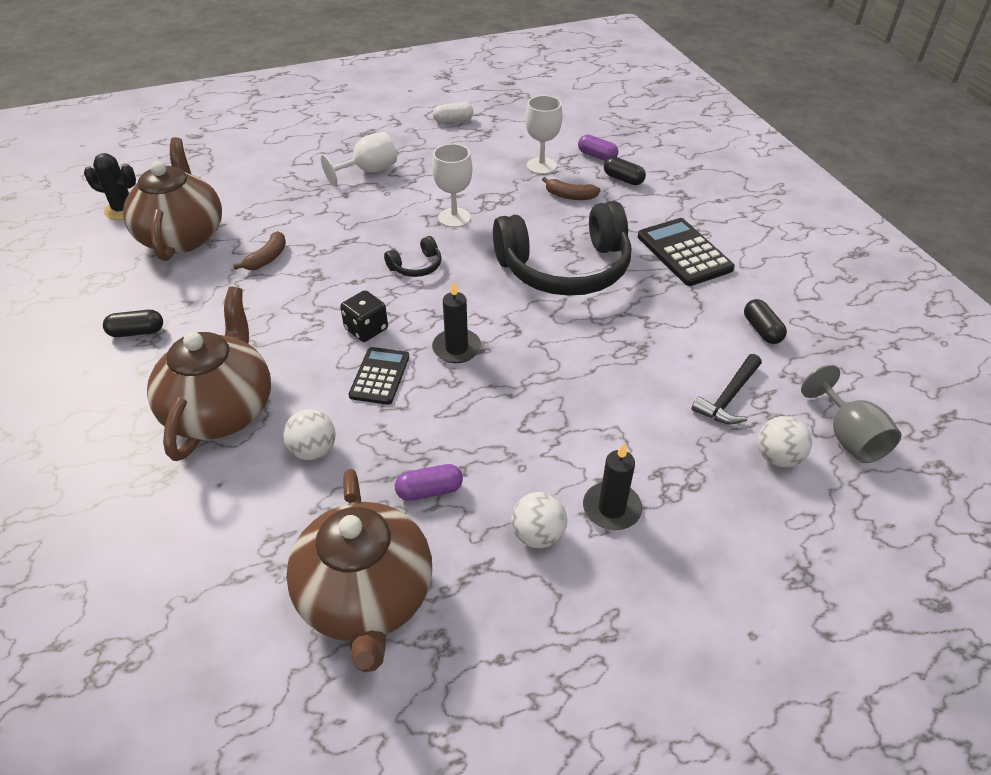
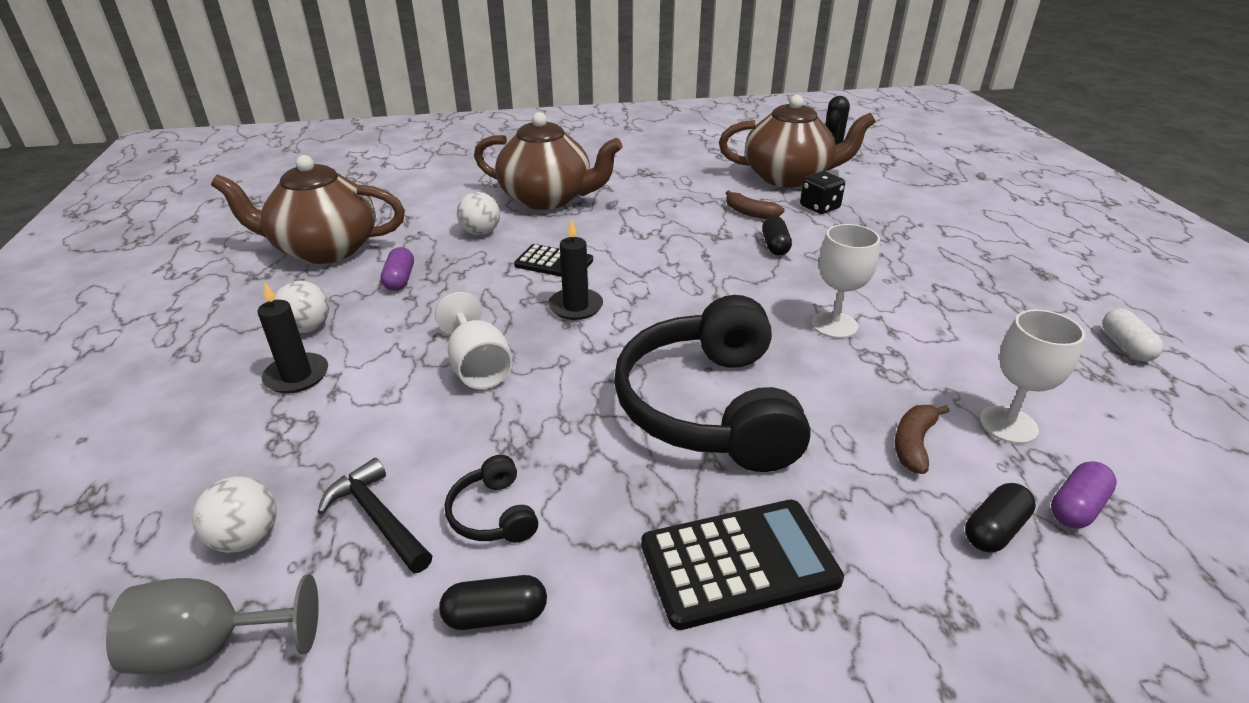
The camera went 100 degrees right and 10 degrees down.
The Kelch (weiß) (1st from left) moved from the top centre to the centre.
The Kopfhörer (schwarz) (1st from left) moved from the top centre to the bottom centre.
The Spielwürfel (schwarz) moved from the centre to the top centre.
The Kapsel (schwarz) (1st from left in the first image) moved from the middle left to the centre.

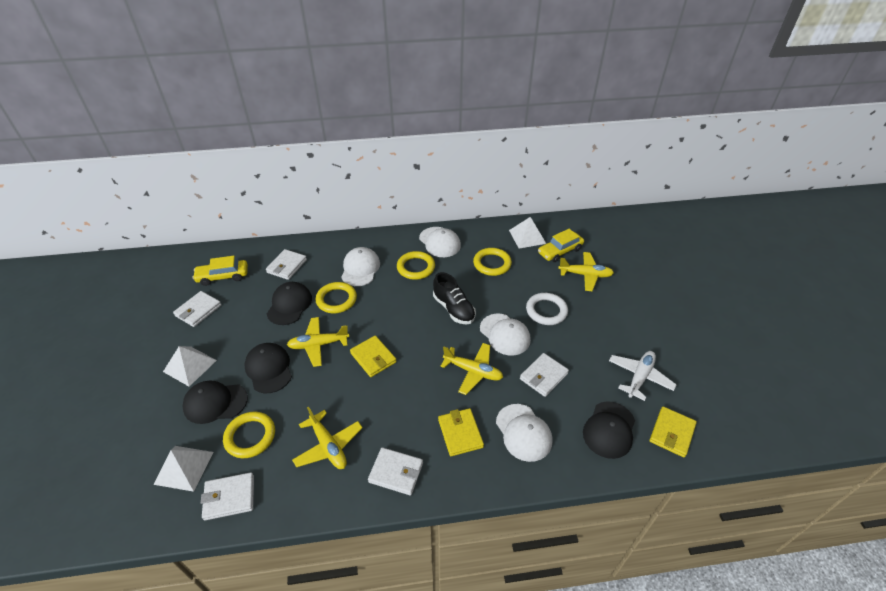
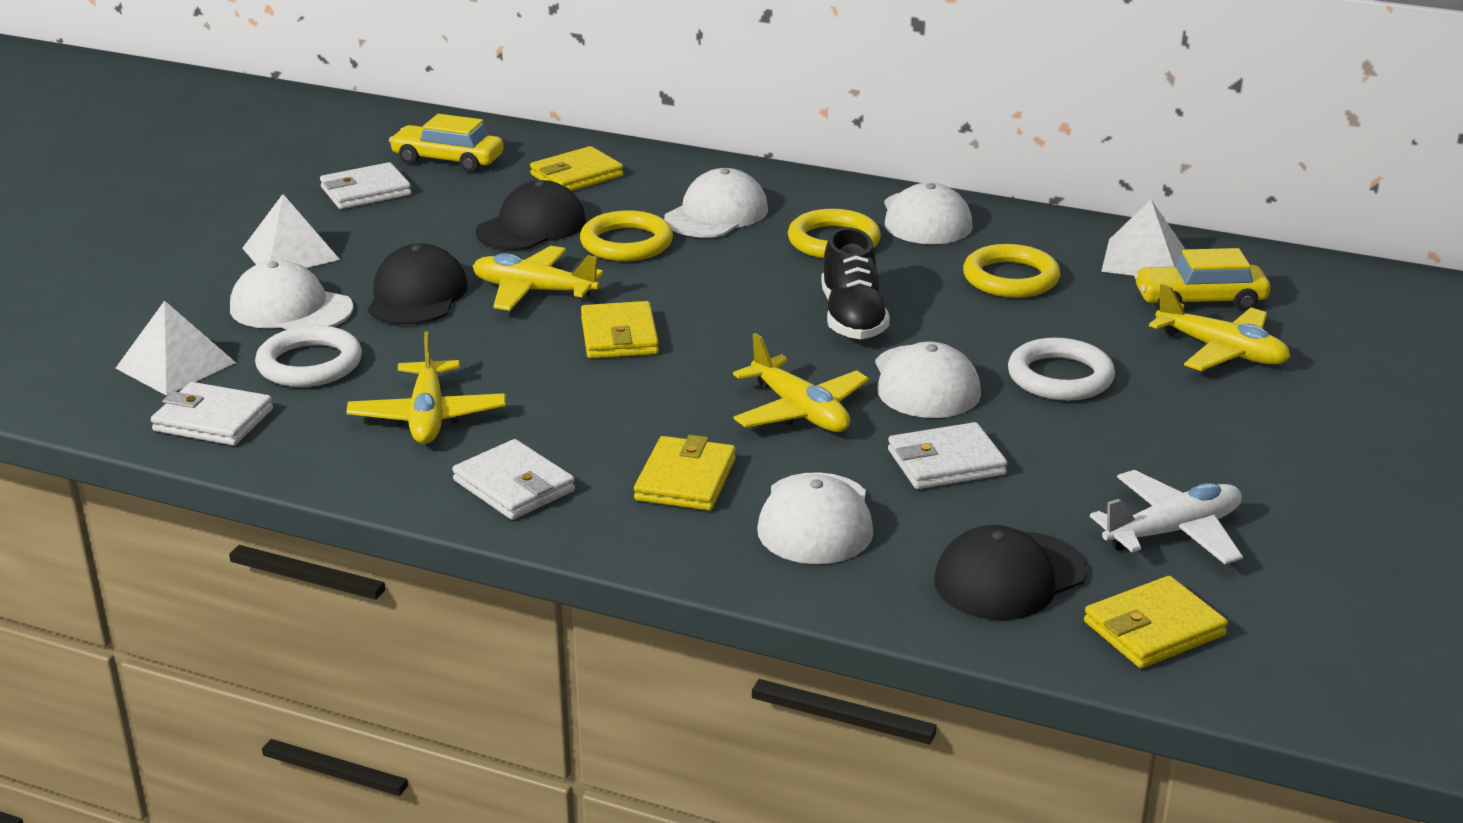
The camera went 30 degrees right and 15 degrees down.
The Geldbörse (weiß) (3rd from left) at the middle left became the Geldbörse (gelb) (1st from left) at the top centre.
The Kappe (schwarz) (1st from left) at the bottom left became the Kappe (weiß) (1st from left) at the middle left.
The Ring (gelb) (1st from left) at the bottom left became the Ring (weiß) (1st from left) at the middle left.

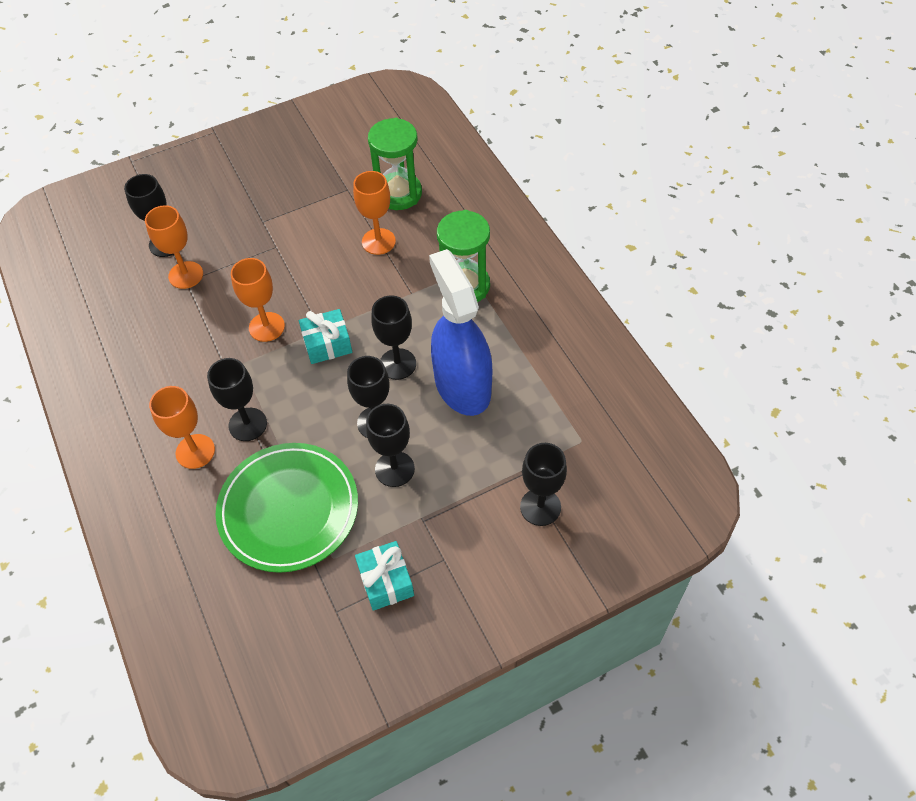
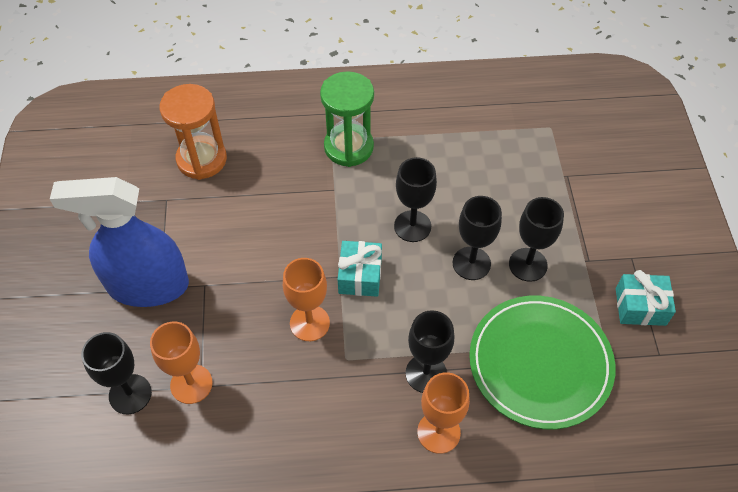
The camera went 70 degrees left and 0 degrees up.
The Sanduhr (grün) (1st from left) at the top centre became the Sanduhr (orange) at the top left.
The Kelch (orange) (4th from left) at the top centre disappeared.
The Sprühflasche (blau) moved from the centre to the middle left.
The Kelch (schwarz) (6th from left) at the centre disappeared.

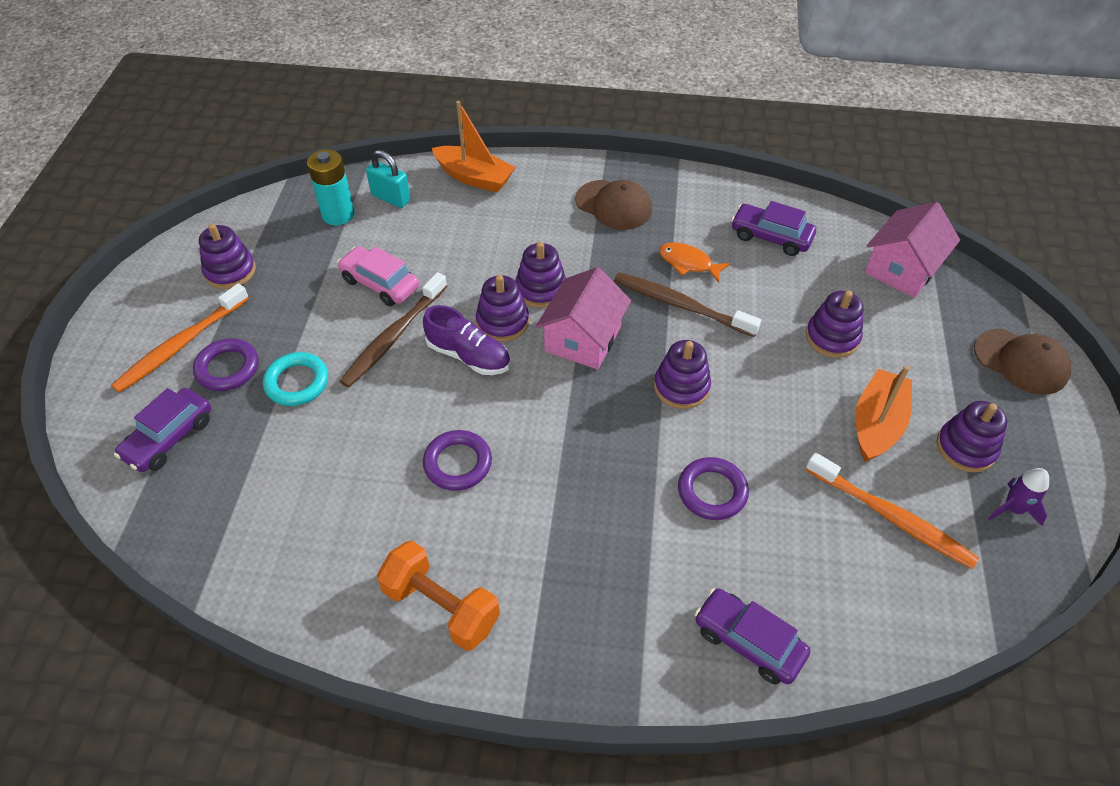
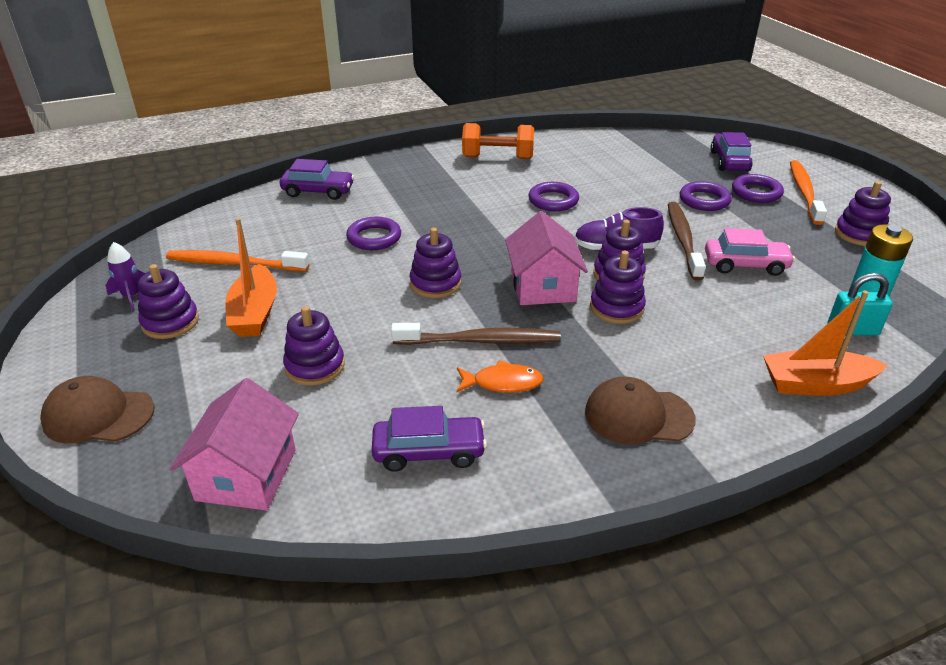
The camera went 150 degrees right and 15 degrees down.
The Ring (türkis) at the middle left became the Ring (lila) (3rd from left) at the top right.

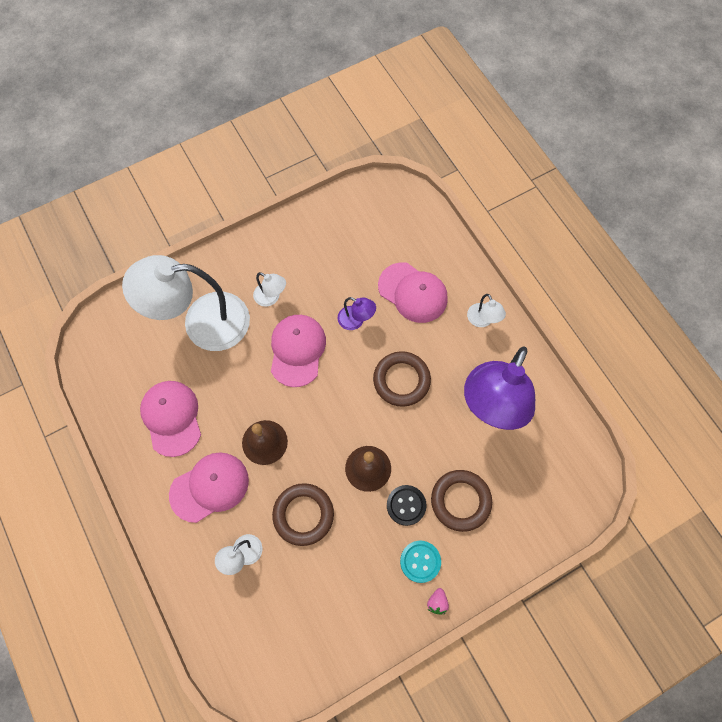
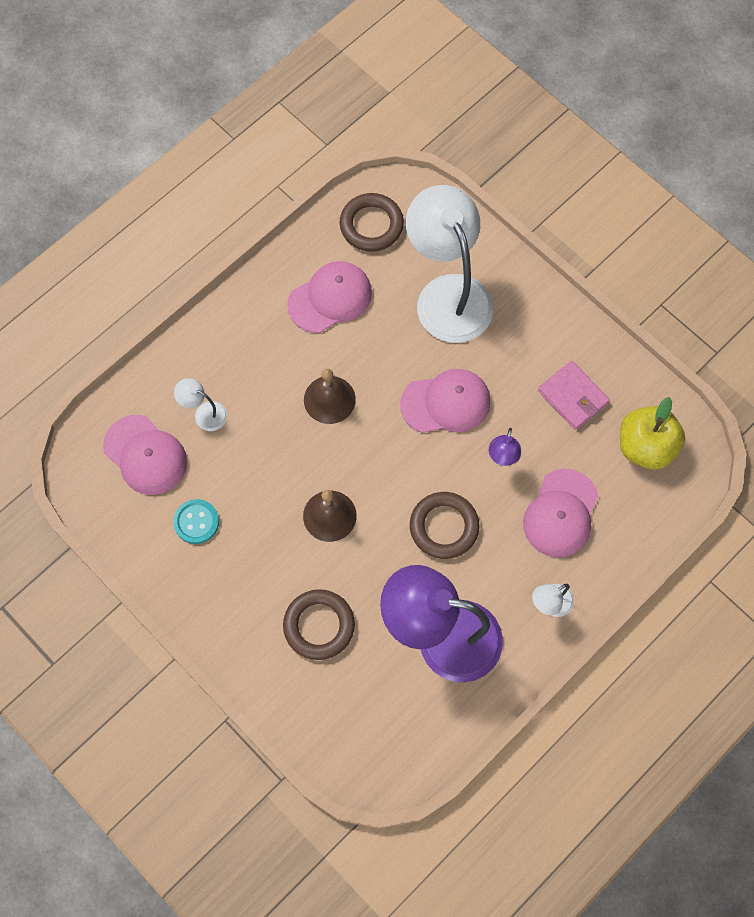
The camera went 75 degrees right and 0 degrees up.
The Lampe (weiß) (3rd from left) at the centre disappeared.
The Kappe (rosa) (2nd from left in the first image) moved from the bottom left to the middle left.
The Ring (braun) (1st from left in the first image) moved from the bottom centre to the top centre.
The Knopf (schwarz) at the bottom centre disappeared.
The Knopf (türkis) moved from the bottom centre to the middle left.
The Erdbeere (rosa) at the bottom centre disappeared.
The Geldbörse (rosa) at the middle right appeared.
The Apfel (gelb) at the middle right appeared.

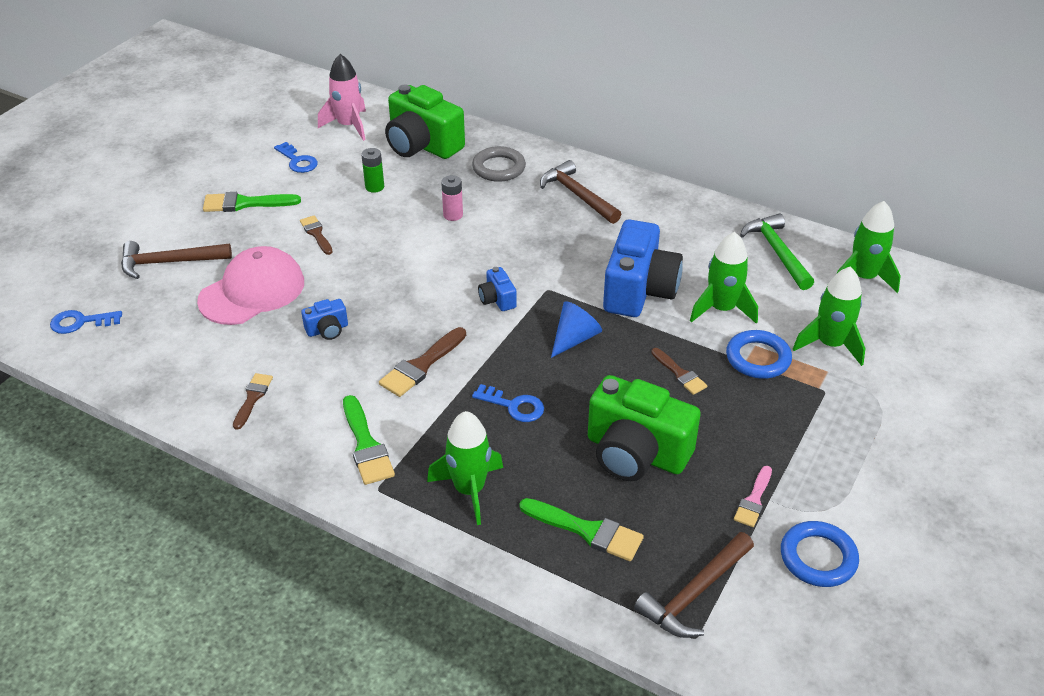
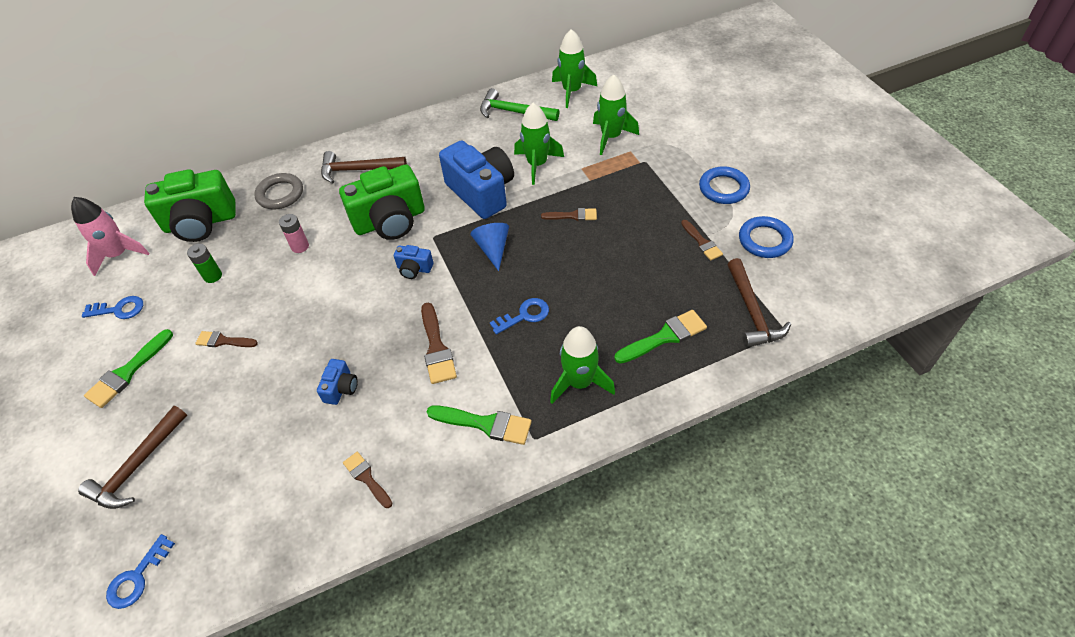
The camera went 50 degrees left and 10 degrees up.
The Kappe (rosa) at the middle left disappeared.
The Ring (blau) (1st from left) moved from the middle right to the top right.
The Kamera (grün) (2nd from left) moved from the centre to the top centre.
The Pinsel (rosa) at the bottom right became the Pinsel (braun) (5th from left) at the centre.

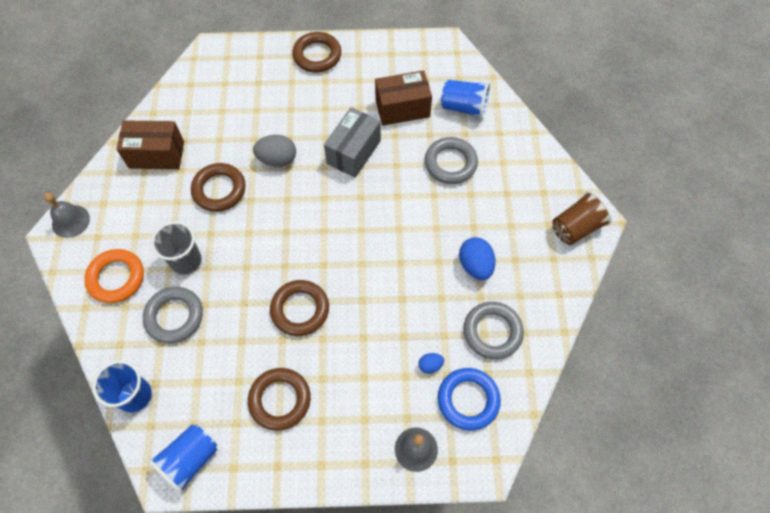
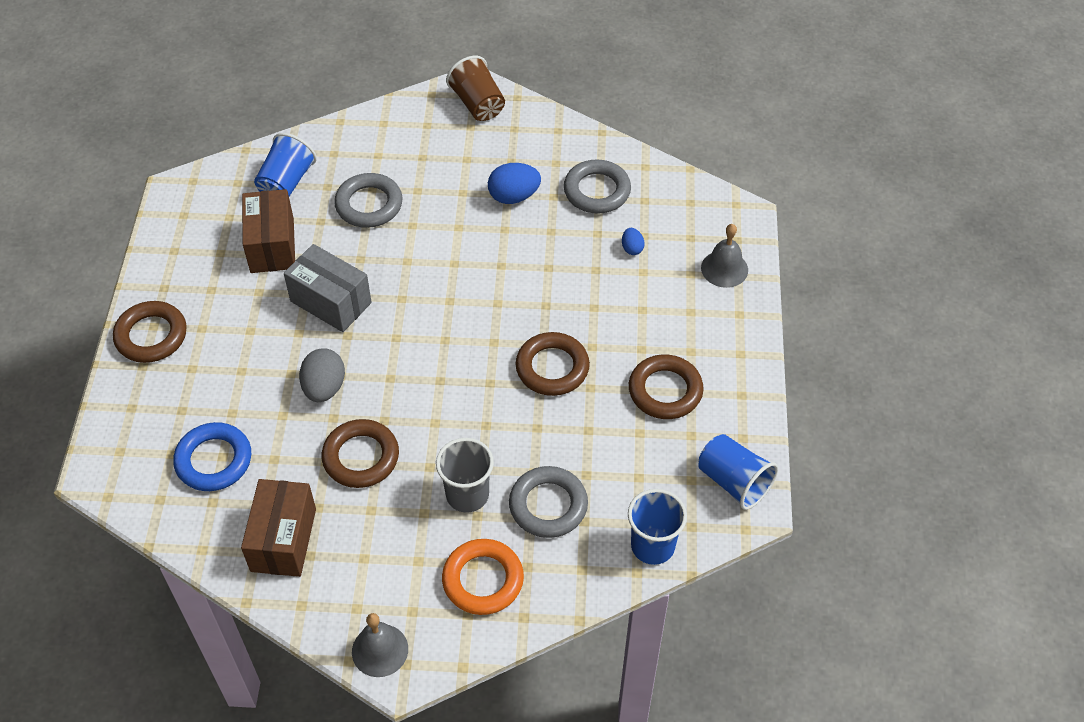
The camera went 85 degrees left and 10 degrees down.
The Ring (blau) moved from the bottom centre to the middle left.

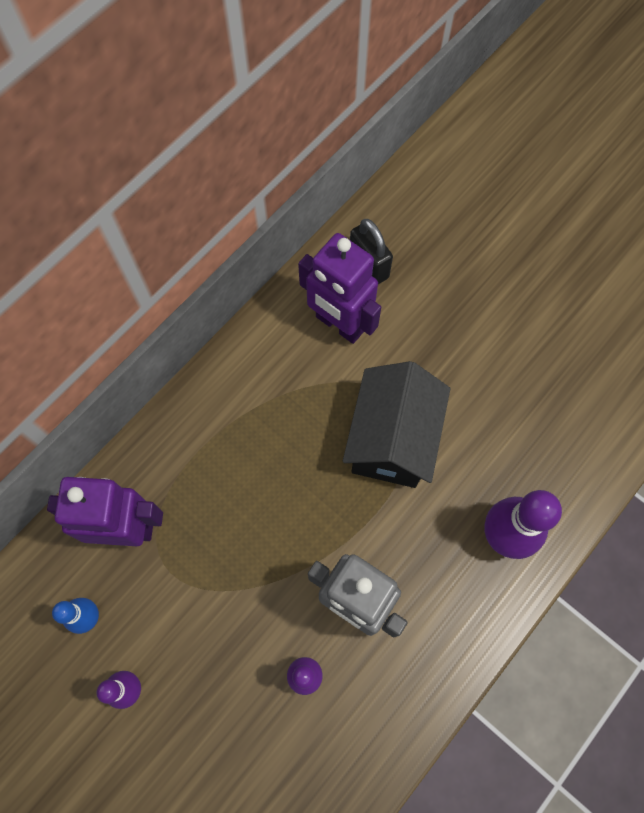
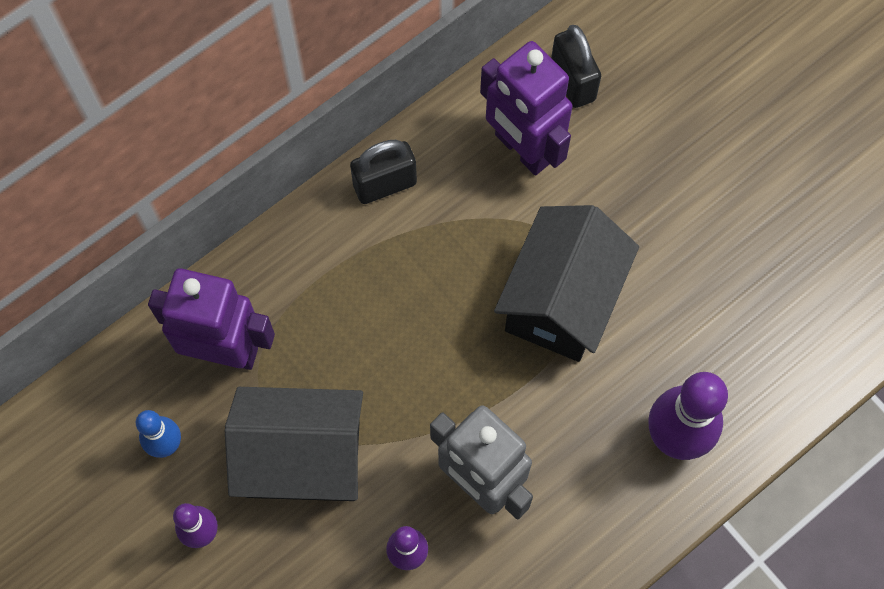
The camera went 10 degrees right and 0 degrees up.
The Vorhängeschloss (schwarz) (1st from left) at the top centre appeared.
The Haus (schwarz) (1st from left) at the bottom left appeared.

